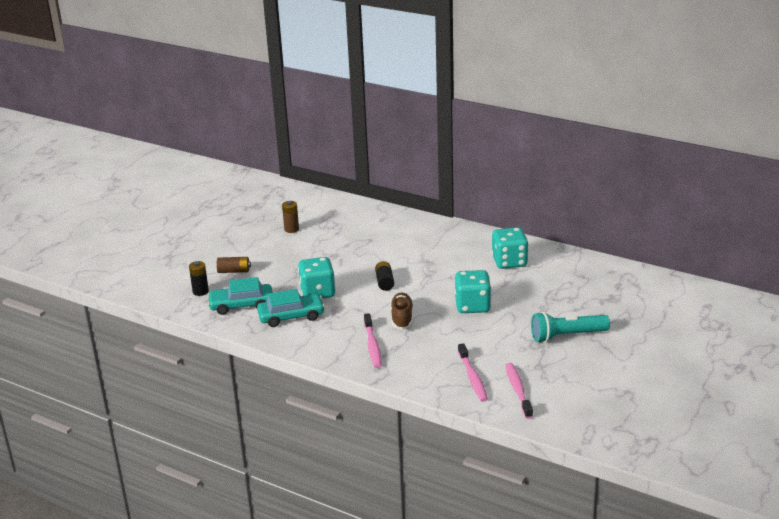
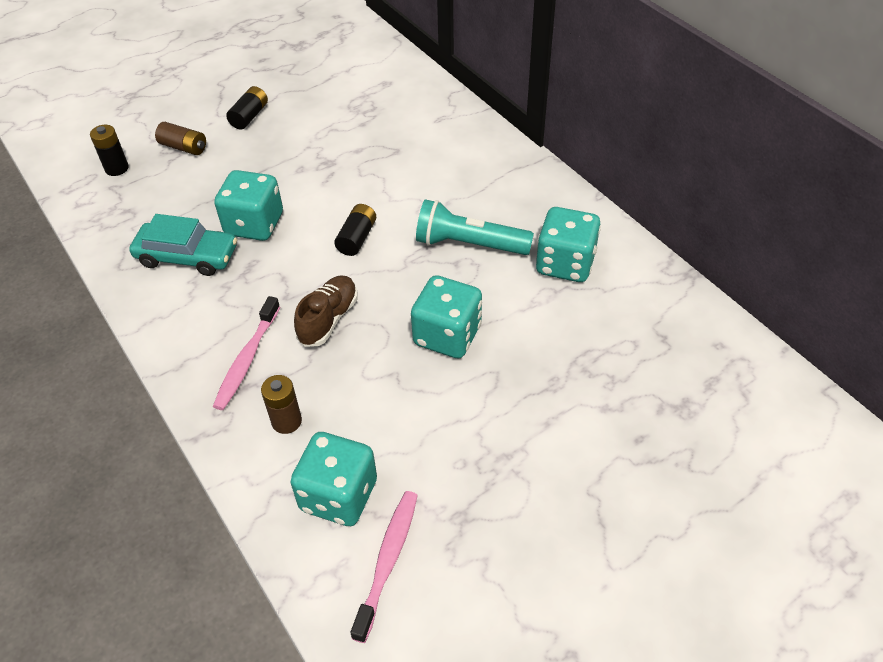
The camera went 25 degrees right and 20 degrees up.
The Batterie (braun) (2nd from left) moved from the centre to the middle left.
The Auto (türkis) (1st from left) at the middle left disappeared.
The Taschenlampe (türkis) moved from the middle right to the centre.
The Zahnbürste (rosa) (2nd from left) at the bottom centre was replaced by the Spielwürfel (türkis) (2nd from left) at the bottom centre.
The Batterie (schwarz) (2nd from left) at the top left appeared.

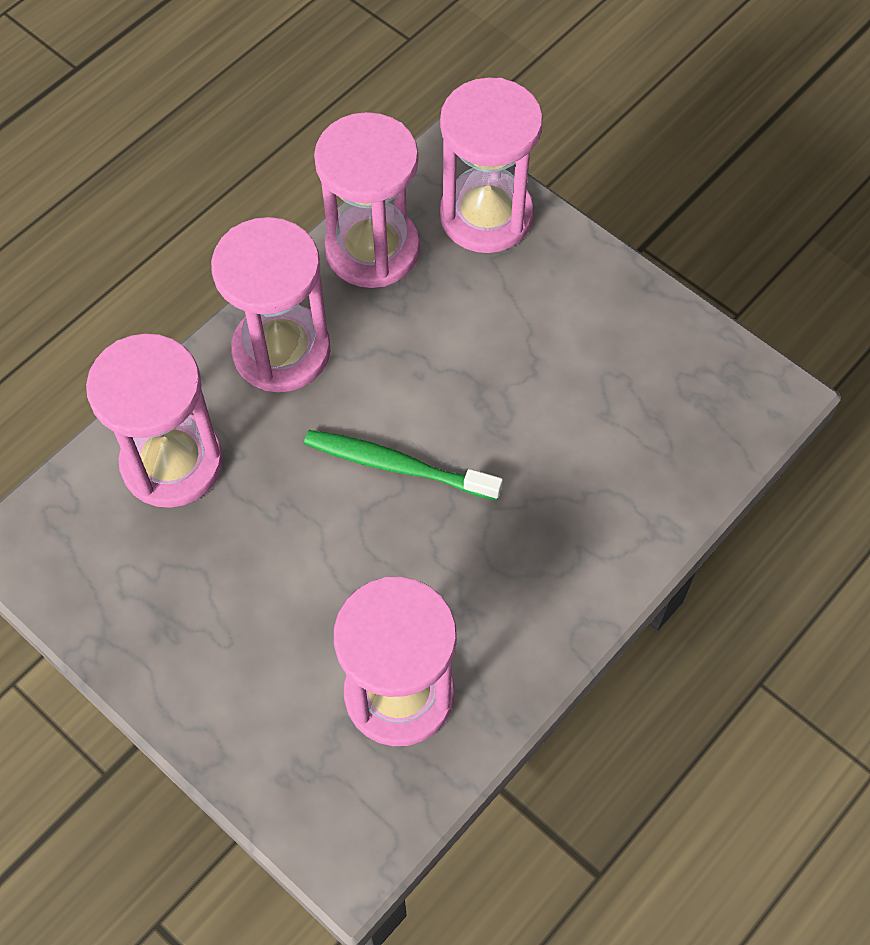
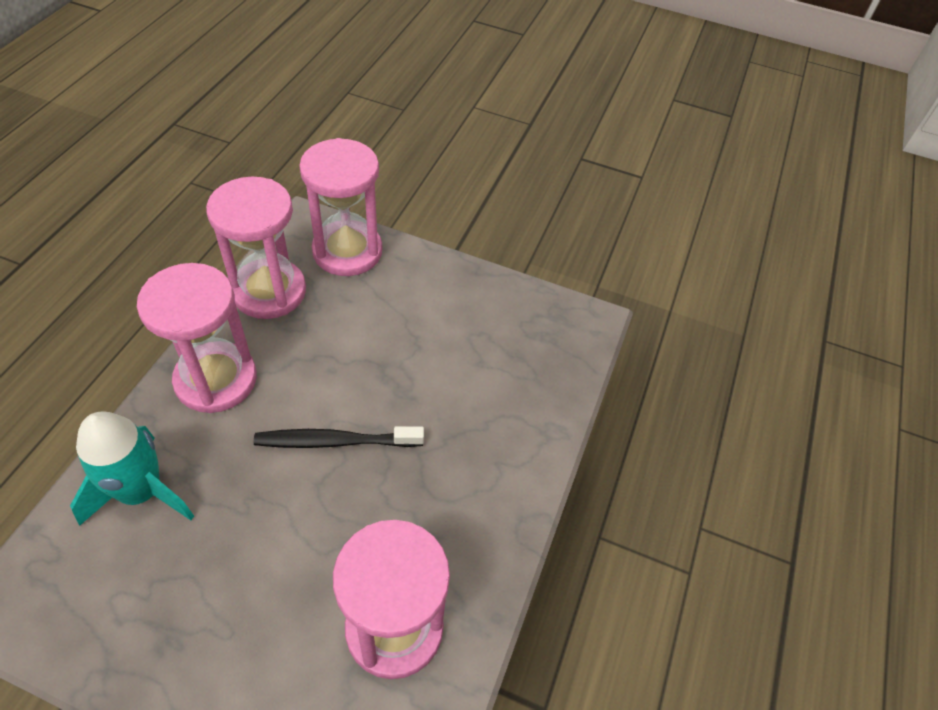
The camera went 25 degrees left and 10 degrees down.
The Sanduhr (rosa) (1st from left) at the middle left was replaced by the Rakete (türkis) at the middle left.
The Zahnbürste (grün) at the centre became the Zahnbürste (schwarz) at the centre.

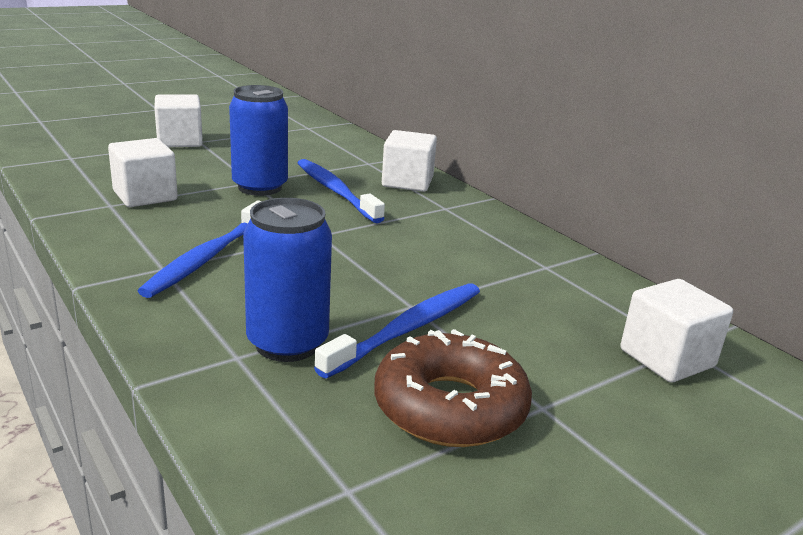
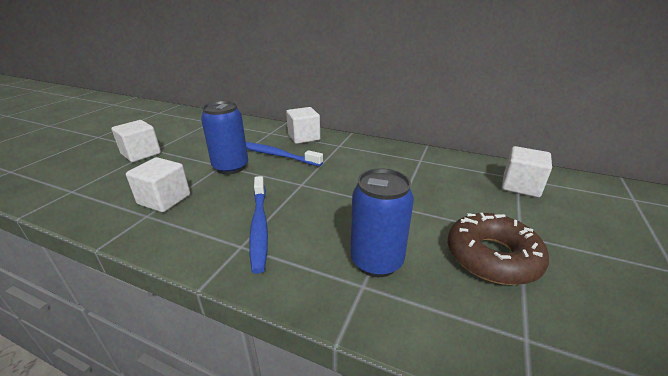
The camera went 30 degrees left and 5 degrees up.
The Zahnbürste (blau) (3rd from left) at the centre disappeared.

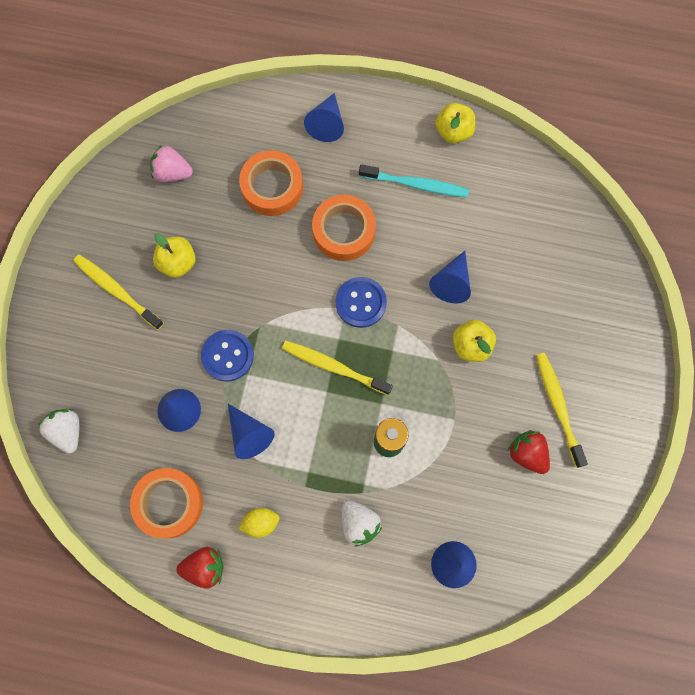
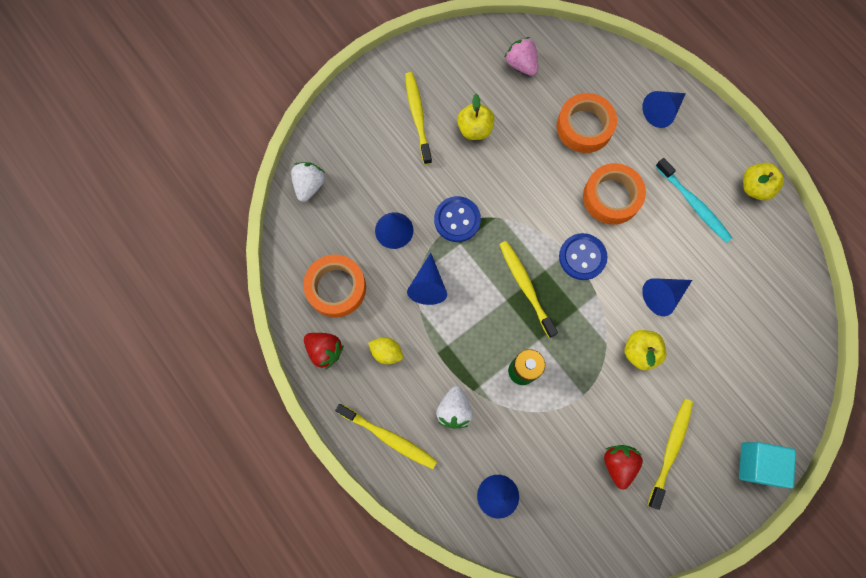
The camera went 40 degrees right and 0 degrees up.
The Zahnbürste (gelb) (1st from left) at the bottom centre appeared.
The Kubus (türkis) at the bottom right appeared.

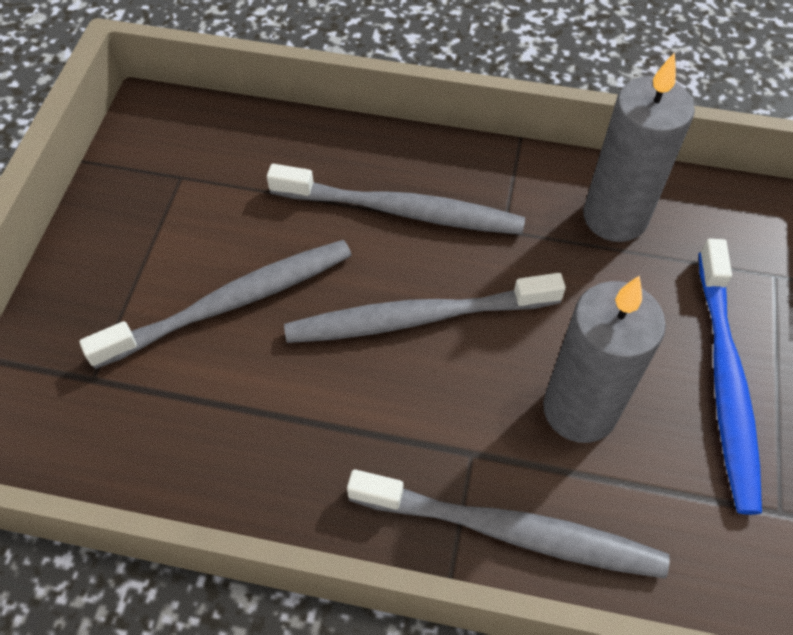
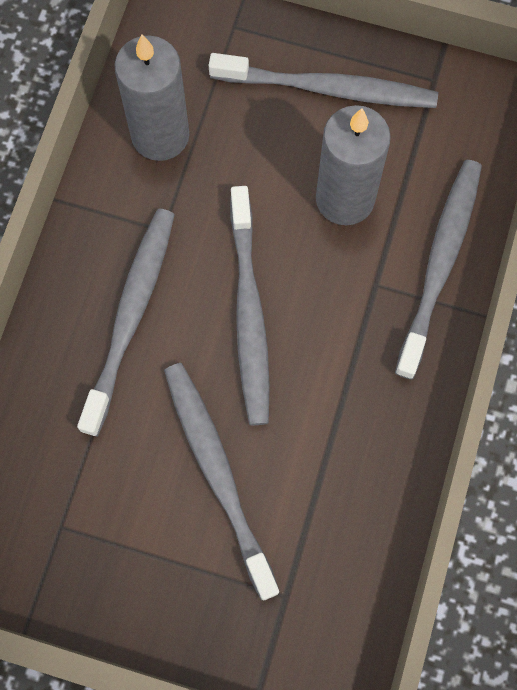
The camera went 85 degrees left and 15 degrees up.
The Zahnbürste (blau) at the middle right became the Zahnbürste (grau) (4th from left) at the top centre.

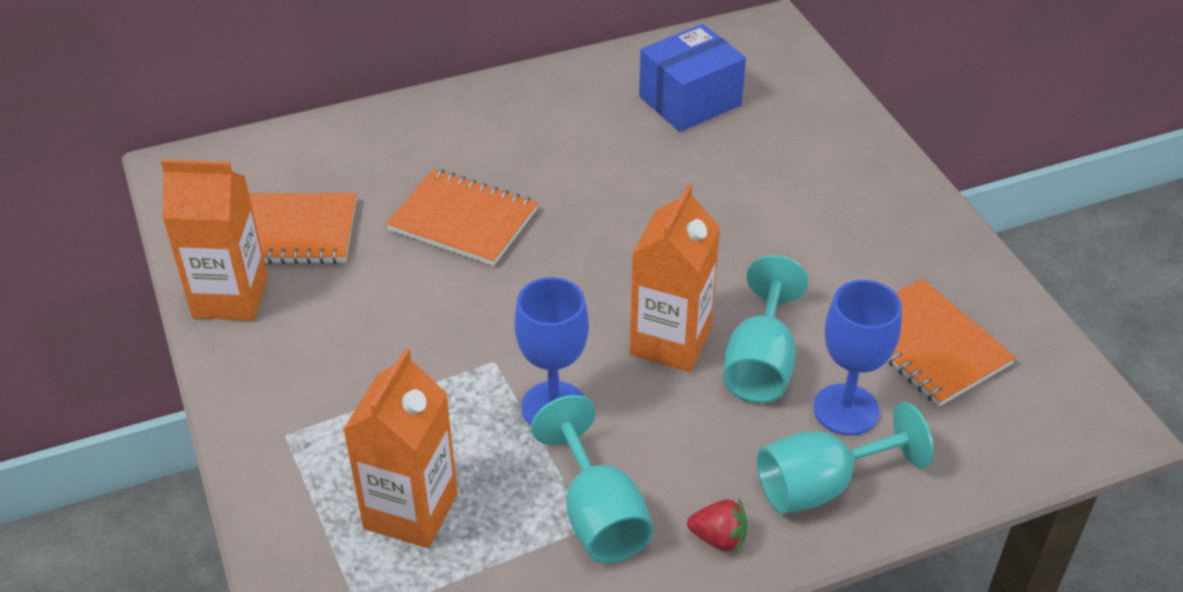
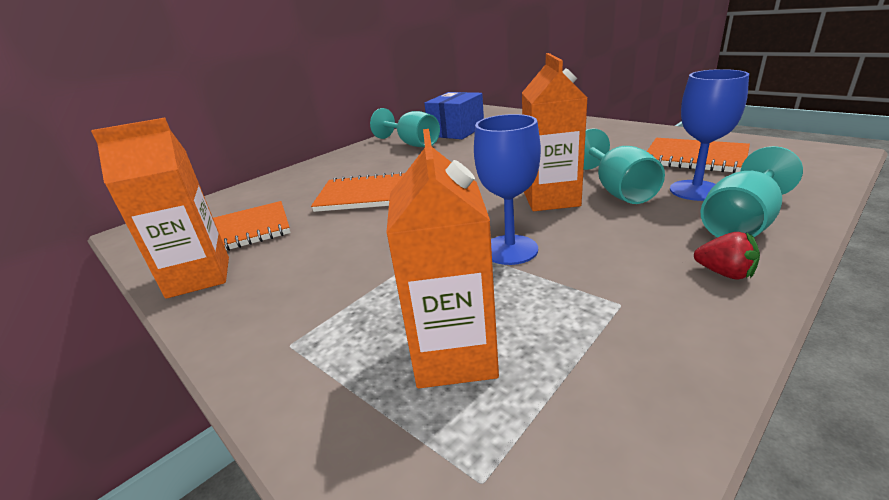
The camera went 20 degrees left and 15 degrees down.
The Kelch (türkis) (1st from left) moved from the bottom centre to the top centre.
The Erdbeere (rot) at the bottom centre turned 45 degrees clockwise.

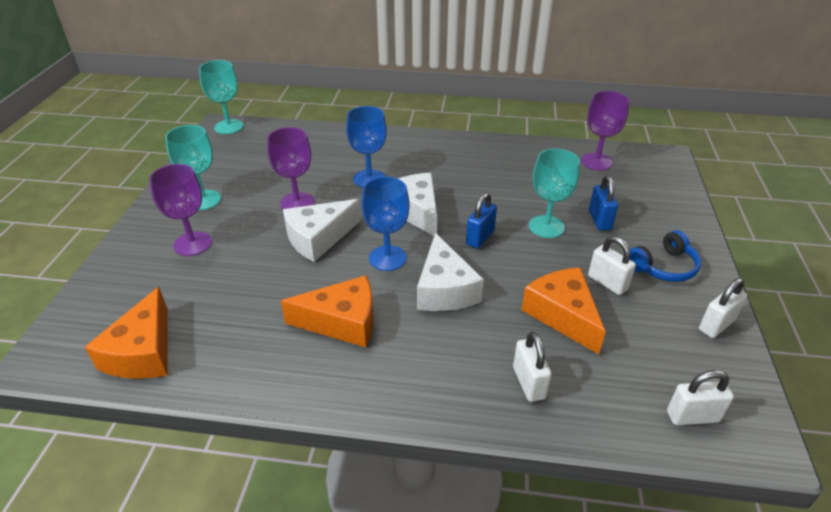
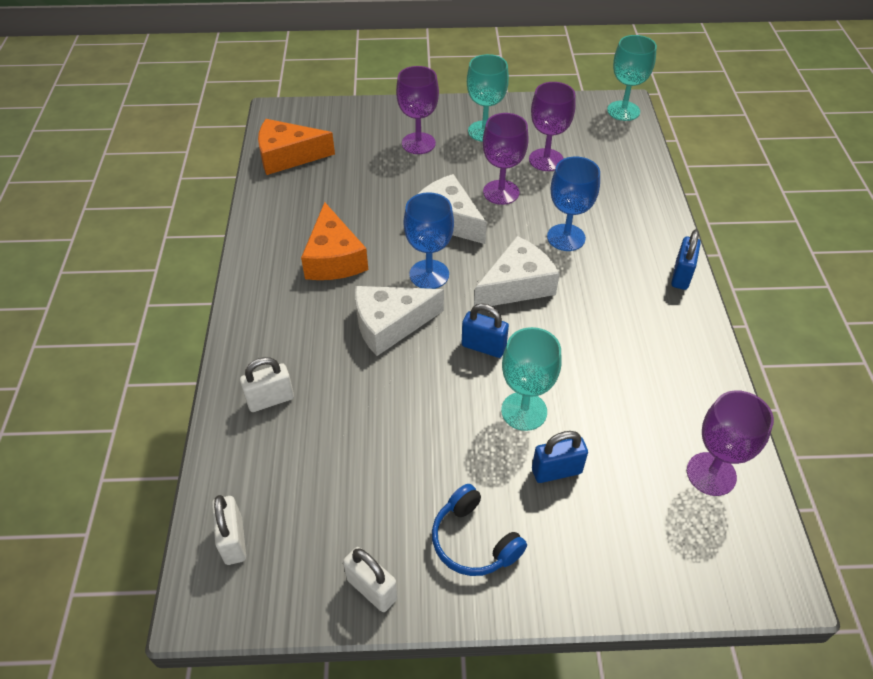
The camera went 80 degrees right and 10 degrees up.
The Vorhängeschloss (weiß) (2nd from left) at the middle right disappeared.
The Käse (orange) (3rd from left) at the middle right disappeared.
The Kelch (lila) (3rd from left) at the top centre appeared.
The Vorhängeschloss (blau) (3rd from left) at the middle right appeared.

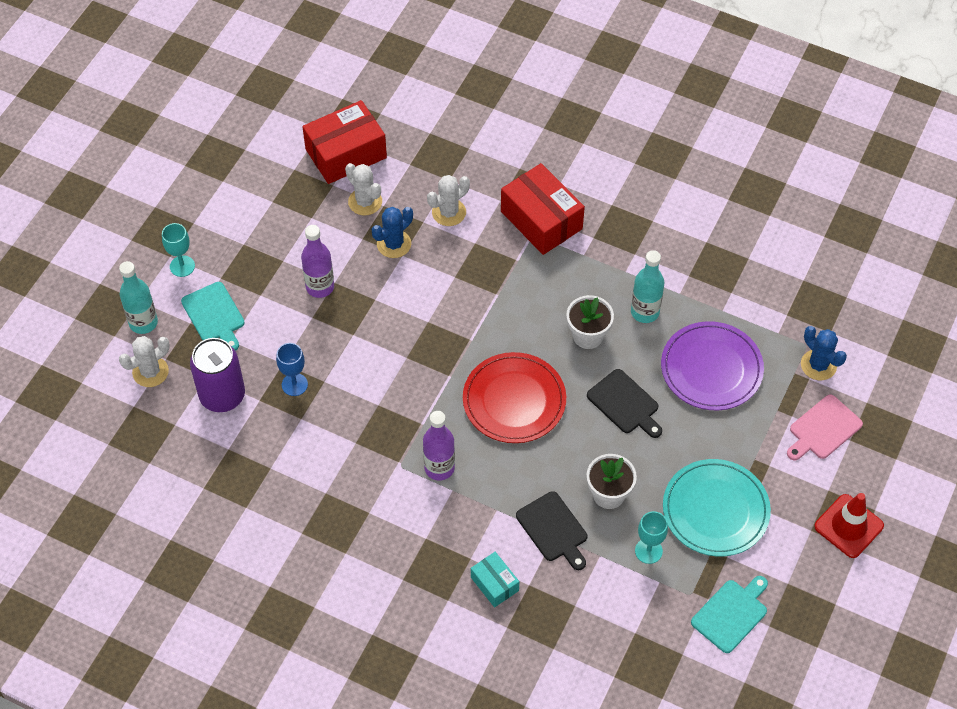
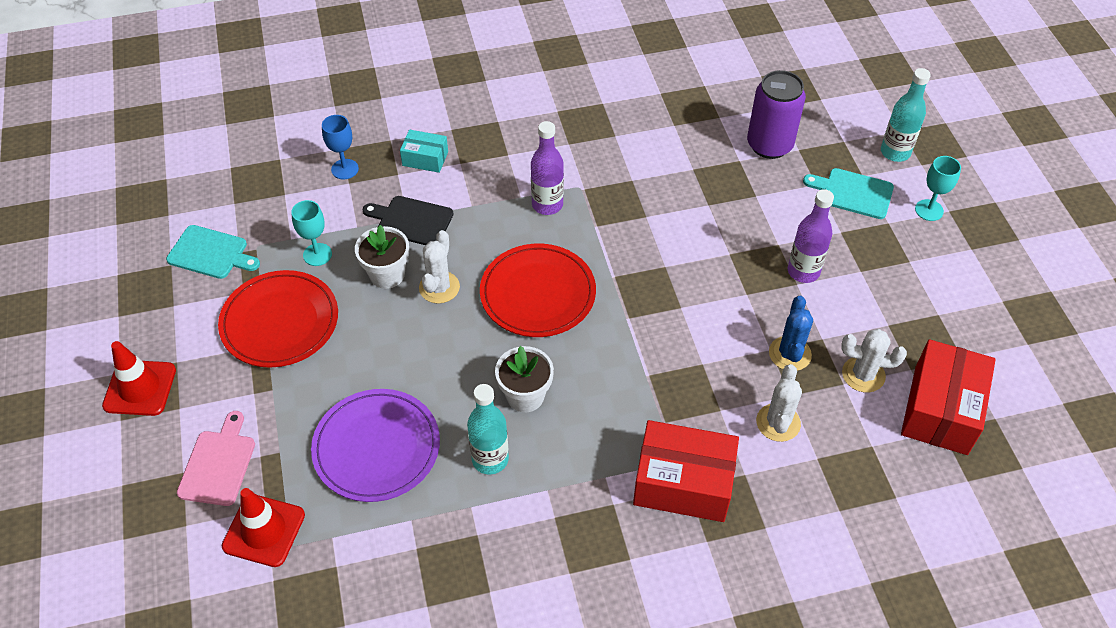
The camera went 140 degrees right and 5 degrees down.
The Kaktus (blau) (2nd from left) at the middle right was replaced by the Leitkegel (rot) (2nd from left) at the bottom left.
The Kaktus (weiß) (1st from left) moved from the middle left to the centre.
The Kelch (blau) moved from the middle left to the top left.
The Schneidebrett (schwarz) (2nd from left) at the centre disappeared.
The Teller (türkis) at the bottom right became the Teller (rot) (1st from left) at the middle left.
The Schneidebrett (türkis) (2nd from left in the first image) at the bottom right turned 75 degrees counterclockwise.

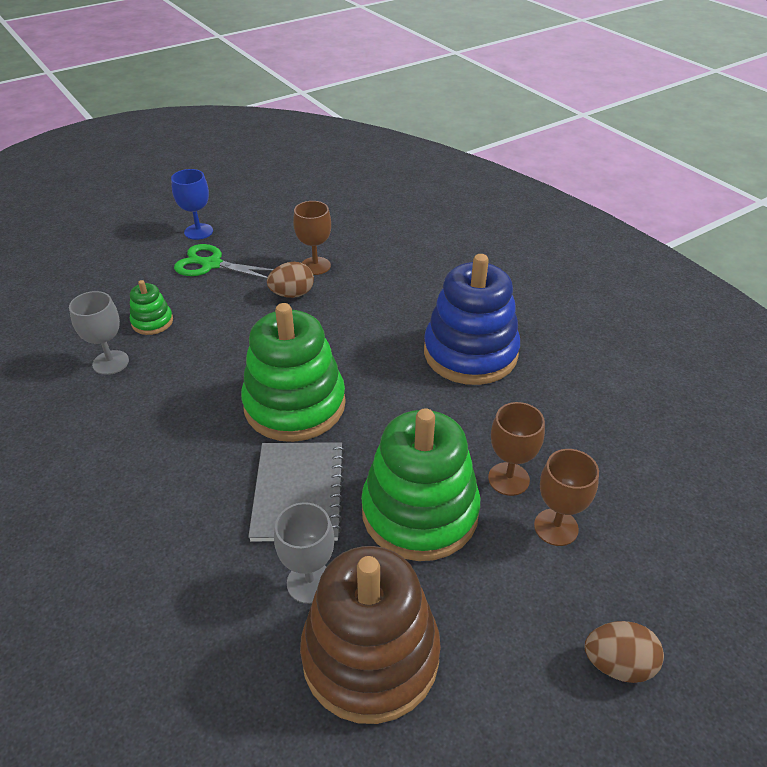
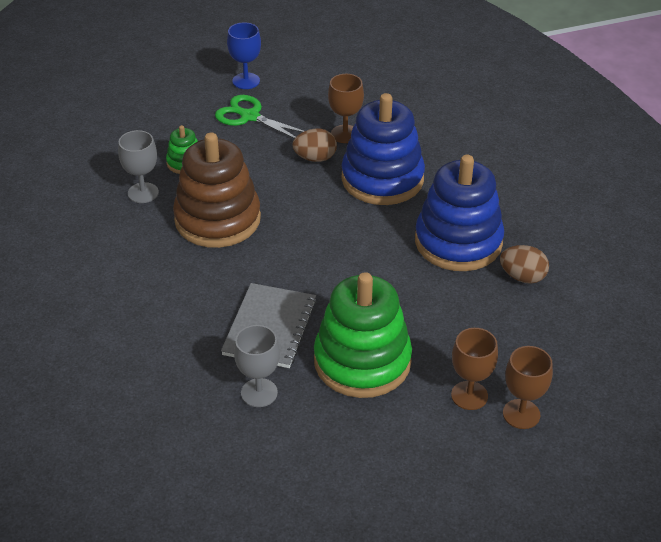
The camera went 15 degrees right and 0 degrees up.
The Stapelspielzeug (grün) (2nd from left) at the centre disappeared.
The Kelch (braun) (2nd from left in the first image) moved from the middle right to the bottom right.
The Stapelspielzeug (braun) moved from the bottom centre to the middle left.
The Ei (braun) (2nd from left) moved from the bottom right to the middle right.
The Stapelspielzeug (blau) (1st from left) at the top centre appeared.

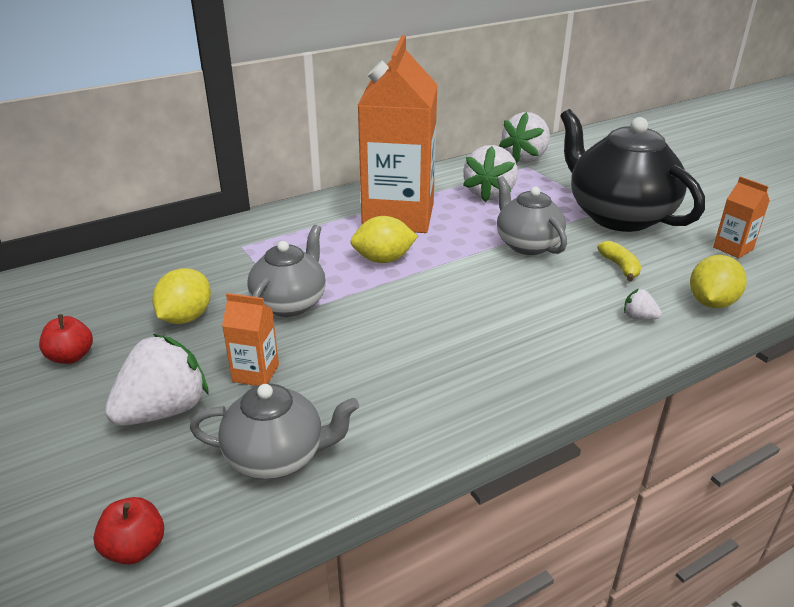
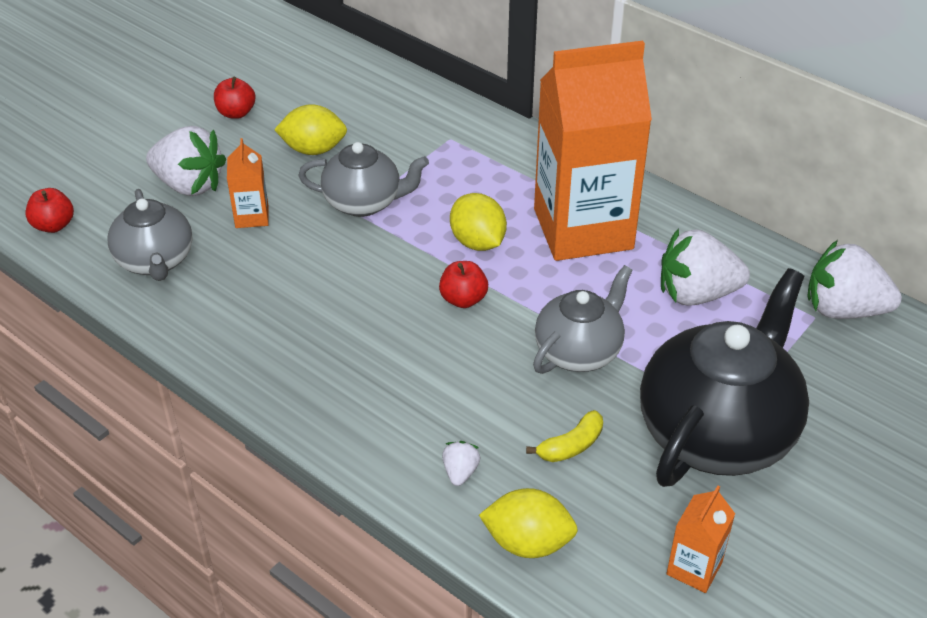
The camera went 70 degrees right and 10 degrees up.
The Apfel (rot) (3rd from left) at the centre appeared.

